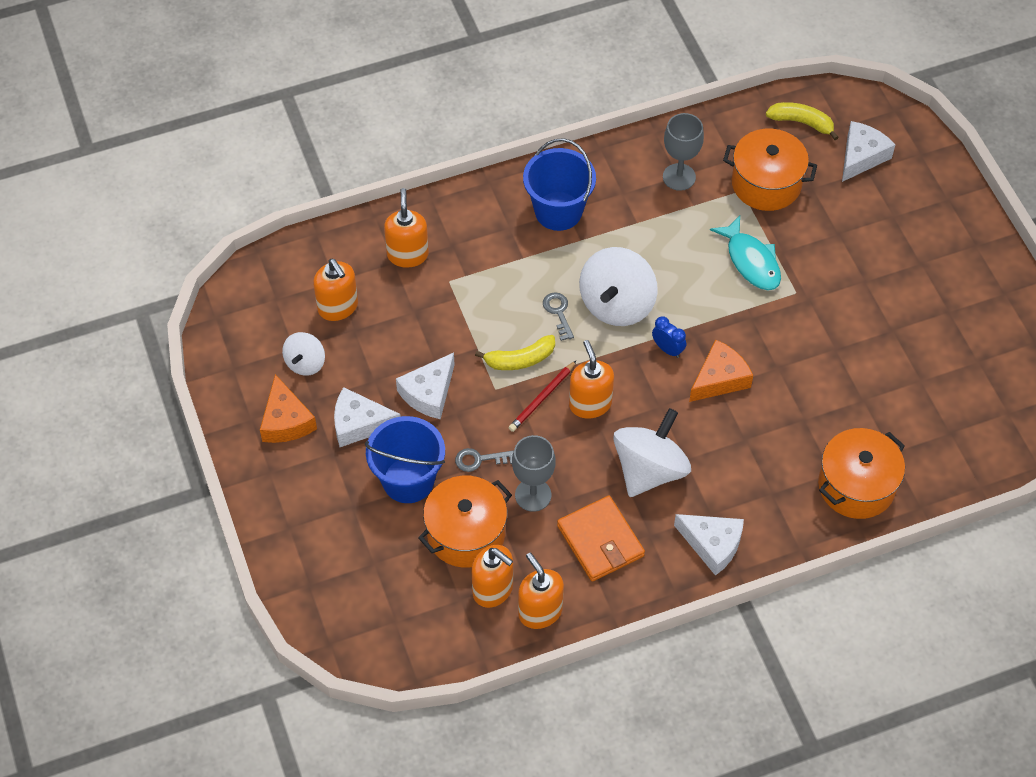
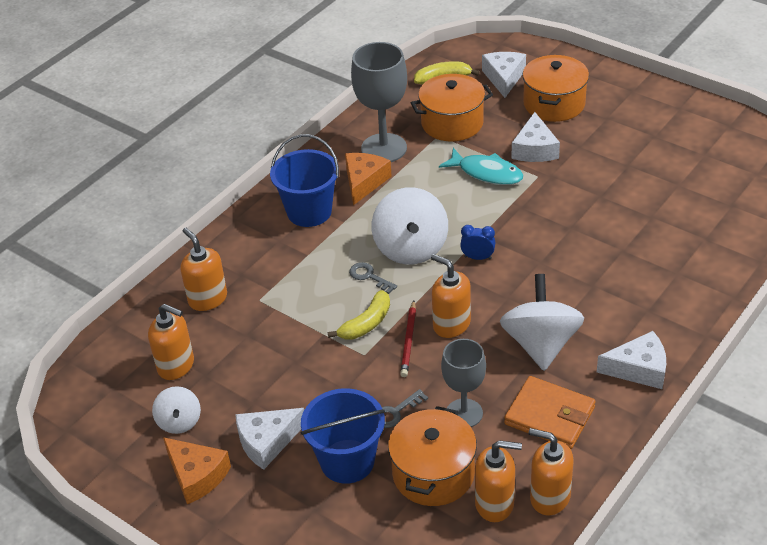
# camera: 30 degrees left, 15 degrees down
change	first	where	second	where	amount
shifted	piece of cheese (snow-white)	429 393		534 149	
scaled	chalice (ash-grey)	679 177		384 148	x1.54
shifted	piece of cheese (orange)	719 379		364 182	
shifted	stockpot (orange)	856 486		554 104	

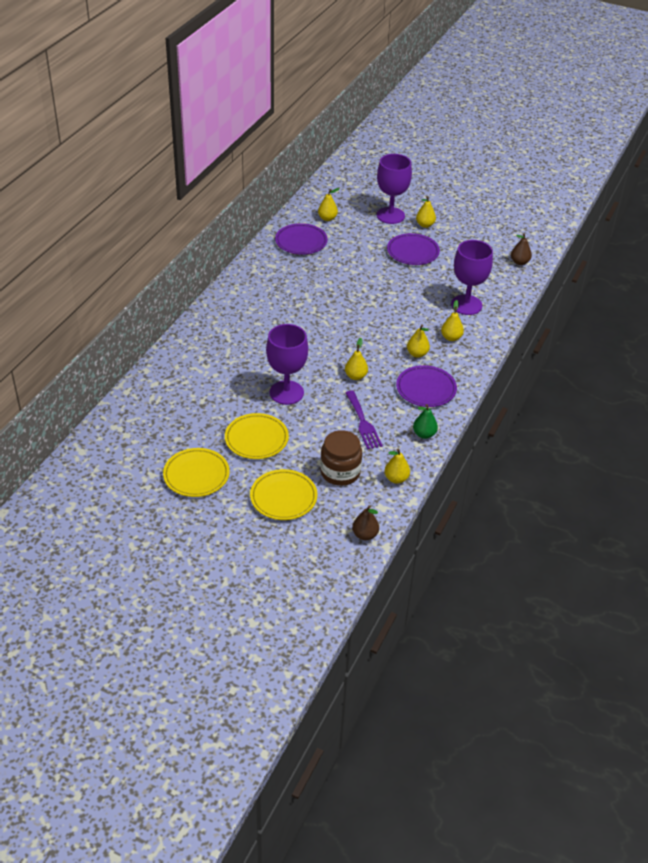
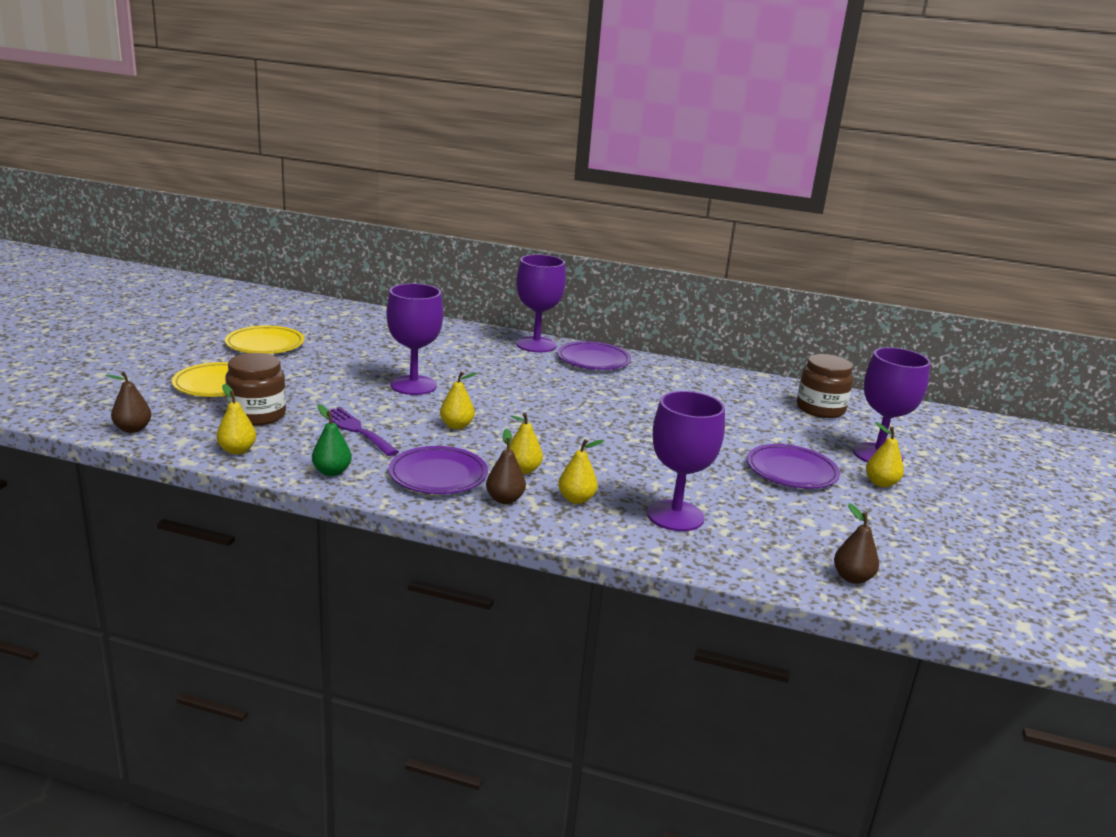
# camera: 80 degrees right, 20 degrees down
change	first	where	second	where	amount
gone	plate (bright yellow)	256 439			
shifted	plate (purple)	301 242		593 360	
swapped	toy pear (bright yellow)	327 218	jam jar (russet)	820 409	
rotated	dinner fork (purple)	363 423		356 430	75 degrees clockwise
new			toy pear (russet)	504 499	
new			chalice (purple)	536 345	

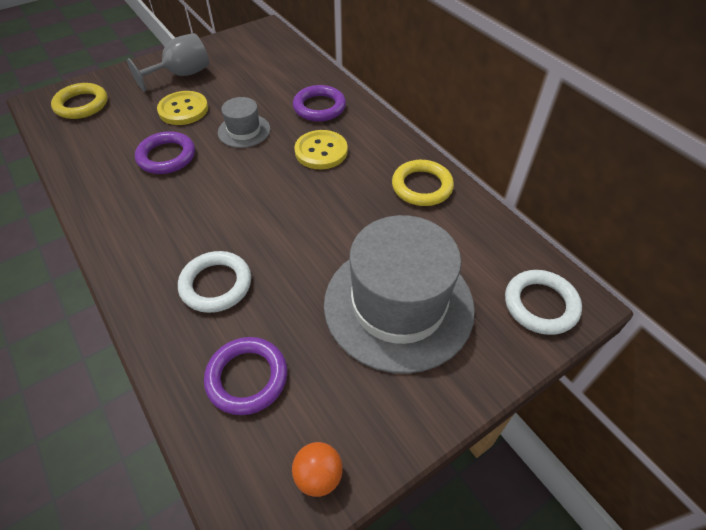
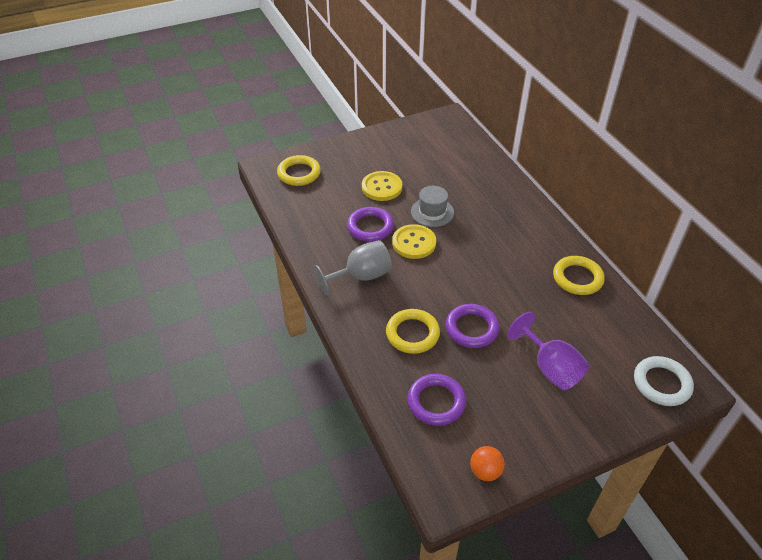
# camera: 10 degrees right, 5 degrees down
change	first	where	second	where	amount
shifted	chalice (ash-grey)	182 75		361 276	
repainted	ring (snow-white)	216 284	ring (bright yellow)	412 334	
shifted	ring (purple)	319 107		471 328	
shifted	sewing button (bright yellow)	321 151		414 243	
swapped	tall hat (ash-grey)	398 305	chalice (purple)	550 368	

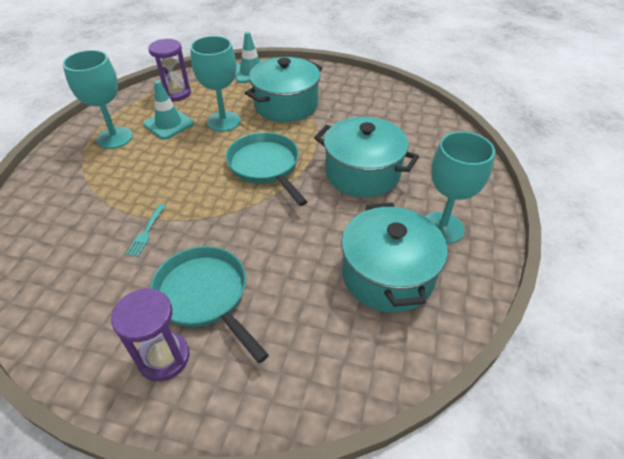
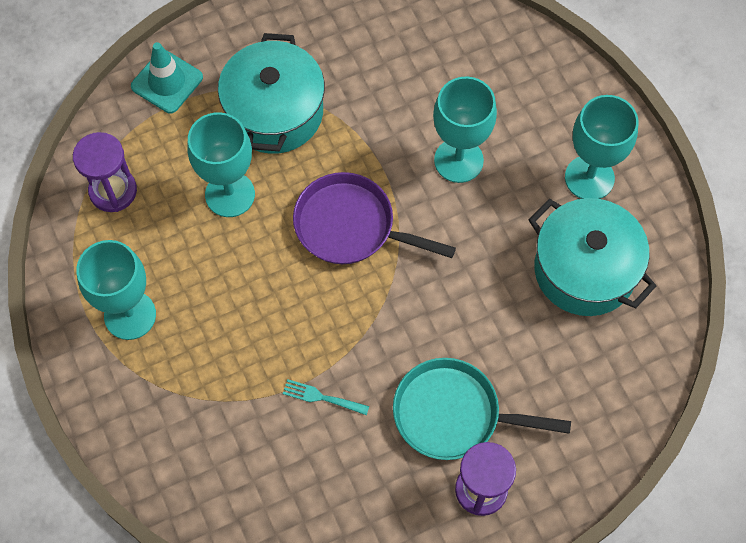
# camera: 40 degrees left, 20 degrees up
change	first	where	second	where	amount
rotated	dinner fork (turquoise)	146 231		322 397	135 degrees clockwise
gone	safety cone (turquoise)	169 124			
repainted	pan (turquoise)	265 166	pan (purple)	351 226	
swapped	stockpot (turquoise)	362 173	chalice (turquoise)	458 160	

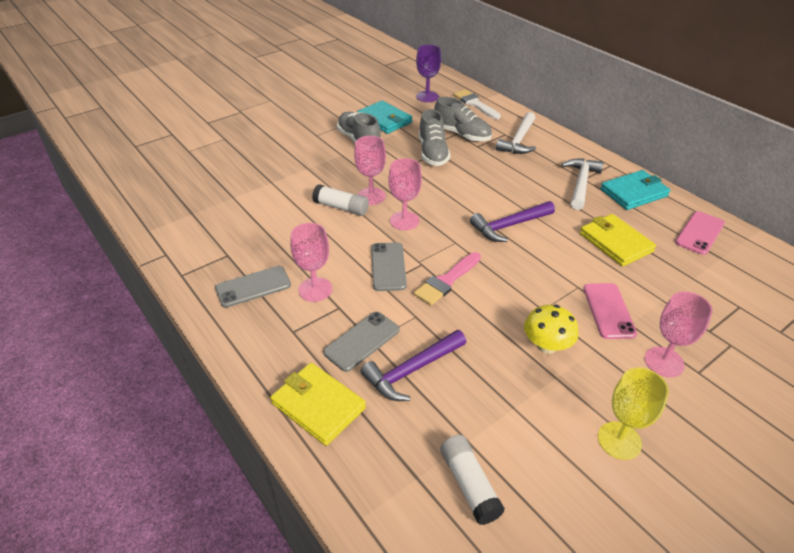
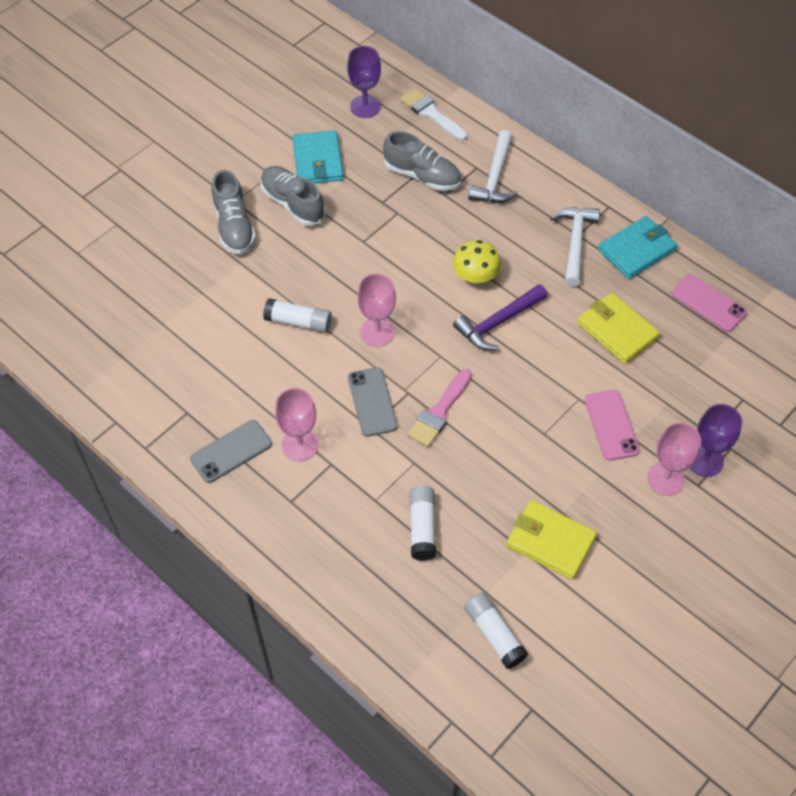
# camera: 10 degrees left, 15 degrees up
change	first	where	second	where	amount
shifted	wallet (bright yellow)	318 405		550 541	
gone	smartphone (ash-grey)	362 341			
gone	chalice (rose-pink)	371 196			
rotated	wallet (turquoise)	385 120		318 161	45 degrees clockwise
swapped	hammer (purple)	412 370	glue stick (snow-white)	422 527	
shifted	sneaker (ash-grey)	433 153		234 226	
shifted	toadstool (bright yellow)	546 345		475 277	
gone	chalice (bright yellow)	619 440			
rotated	smartphone (rose-pink)	700 233		708 303	75 degrees counterclockwise
new			chalice (purple)	704 460	

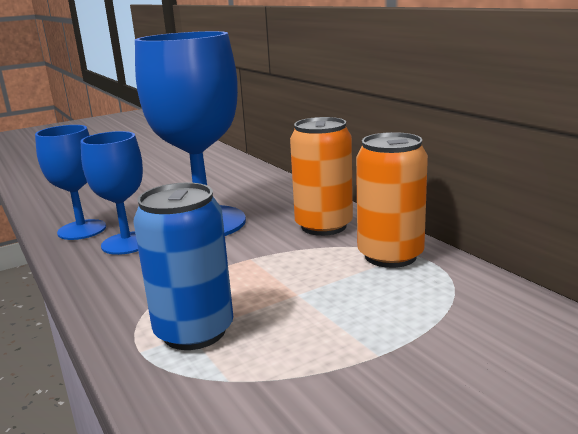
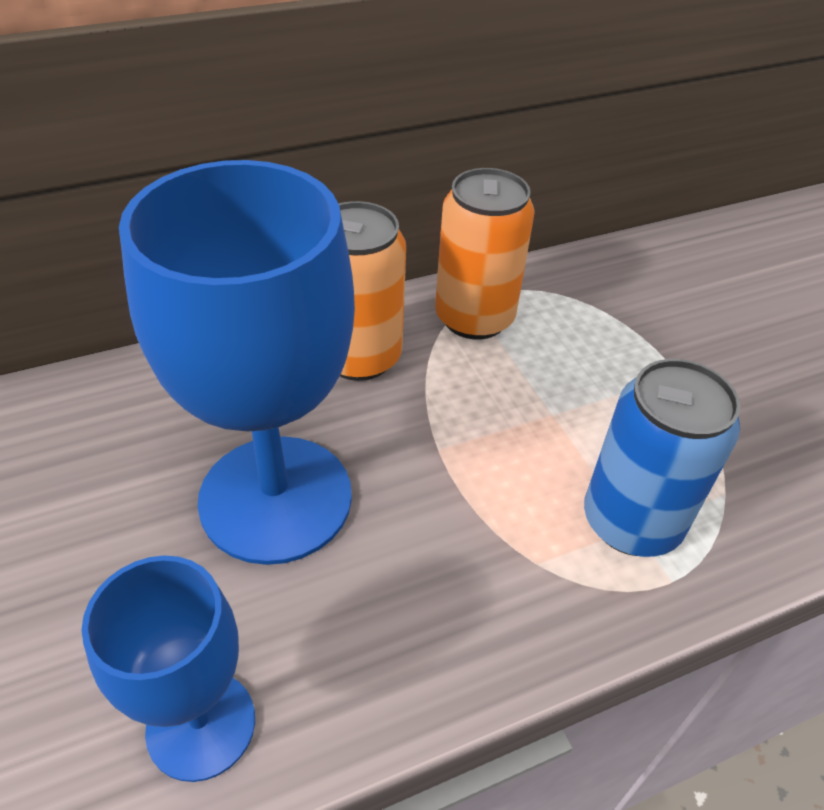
# camera: 85 degrees left, 25 degrees up
change	first	where	second	where	amount
gone	chalice (blue)	127 243			

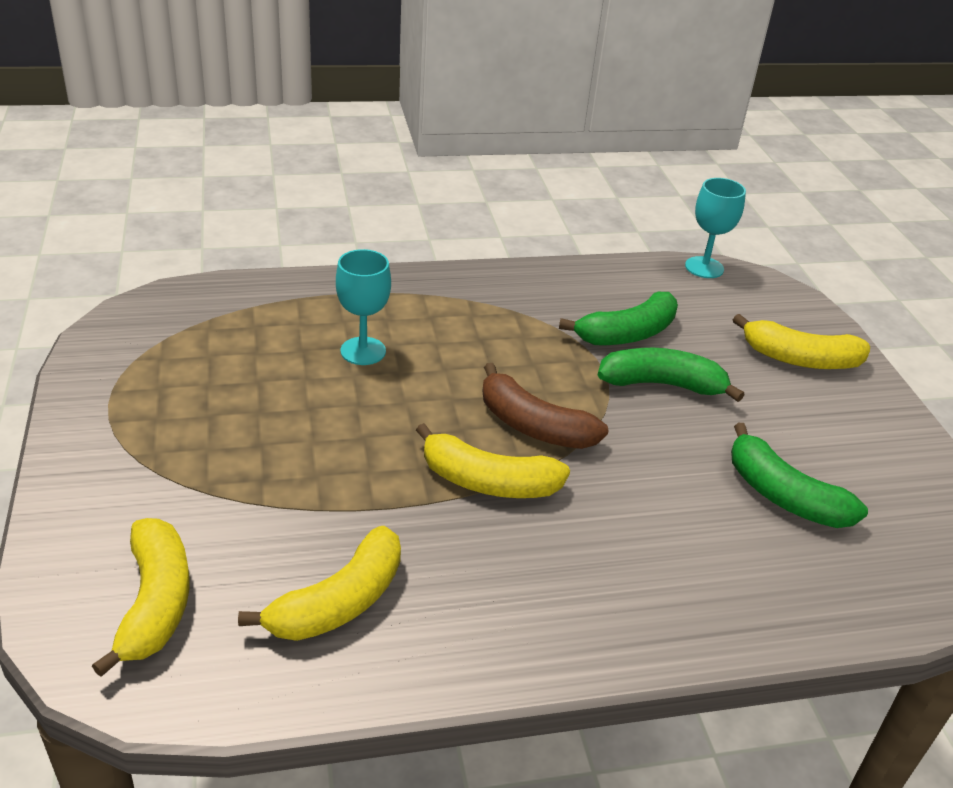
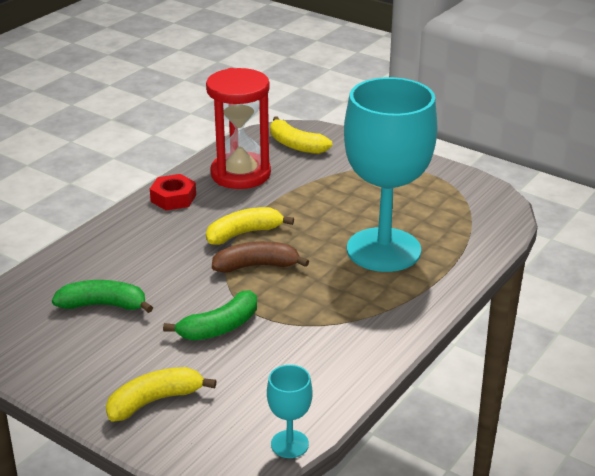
# camera: 140 degrees right, 5 degrees down
change	first	where	second	where	amount
swapped	toy banana (bright yellow)	339 602	hourglass (red)	240 174	
scaled	chalice (turquoise)	363 351		383 250	x2.48
gone	toy banana (leaf-green)	627 334			
new			hexagon nut (red)	173 198	

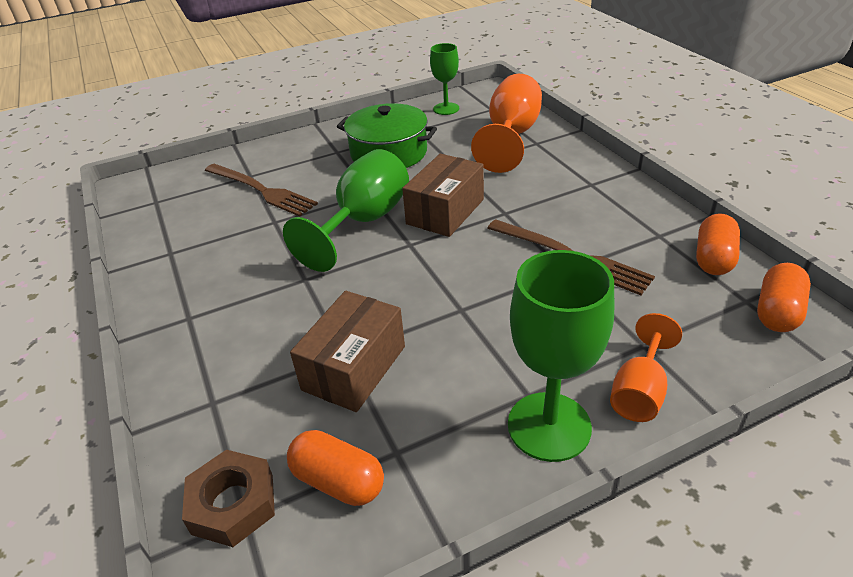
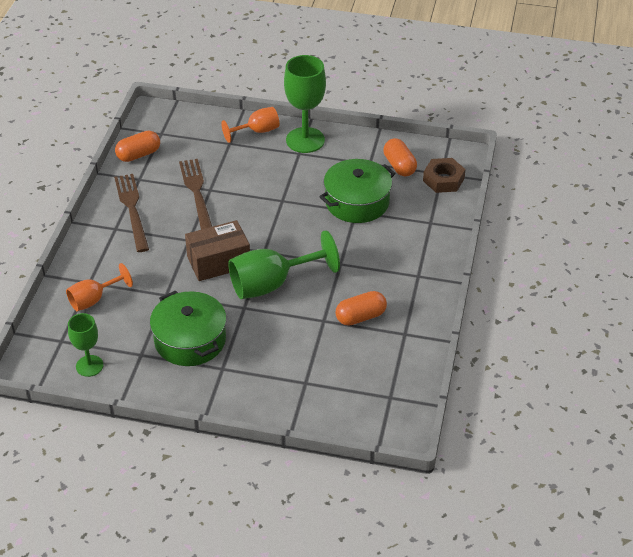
# camera: 145 degrees left, 5 degrees up
change	first	where	second	where	amount
shifted	dinner fork (russet)	261 190		132 210	
swapped	parcel (russet)	354 368	stockpot (leaf-green)	357 202	
scaled	chalice (orange)	511 136		94 300	x0.59
shifted	pill (orange)	777 312		360 317	

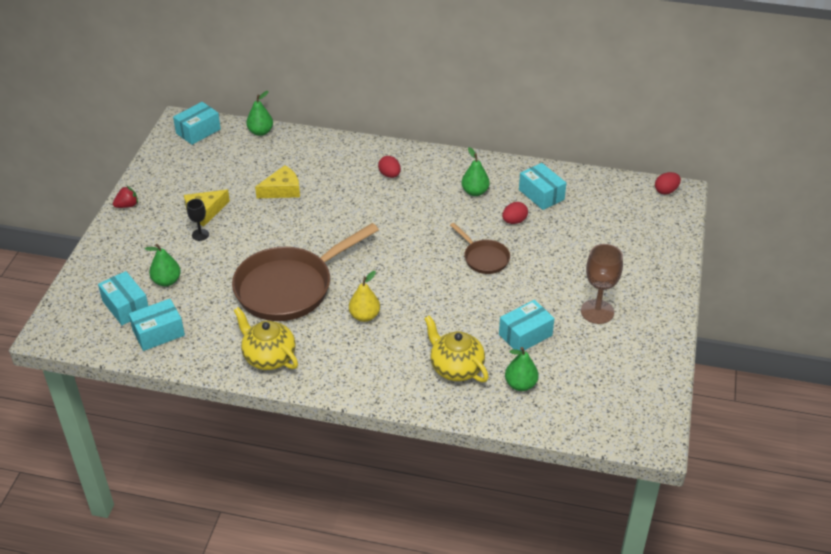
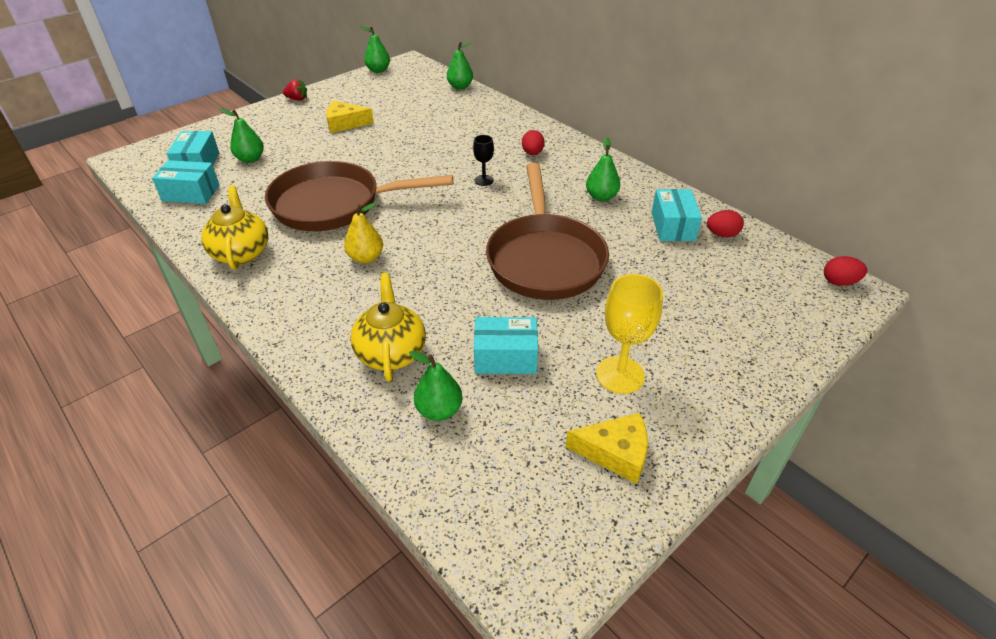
# camera: 35 degrees right, 0 degrees up
change	first	where	second	where	amount
gone	parcel (turquoise)	198 131			
shifted	chalice (black)	200 235		484 180	
shifted	piece of cheese (bright yellow)	282 190		615 453	
scaled	pan (russet)	484 258		545 259	x2.06
shifted	egg (red)	514 221		722 234	
repainted	chalice (russet)	597 311	chalice (bright yellow)	620 375	
new			toy pear (leaf-green)	378 70	

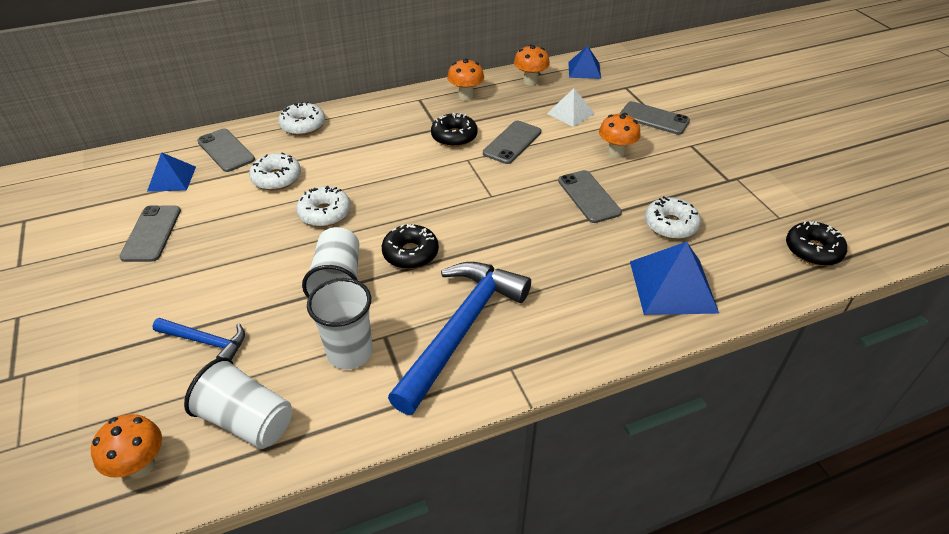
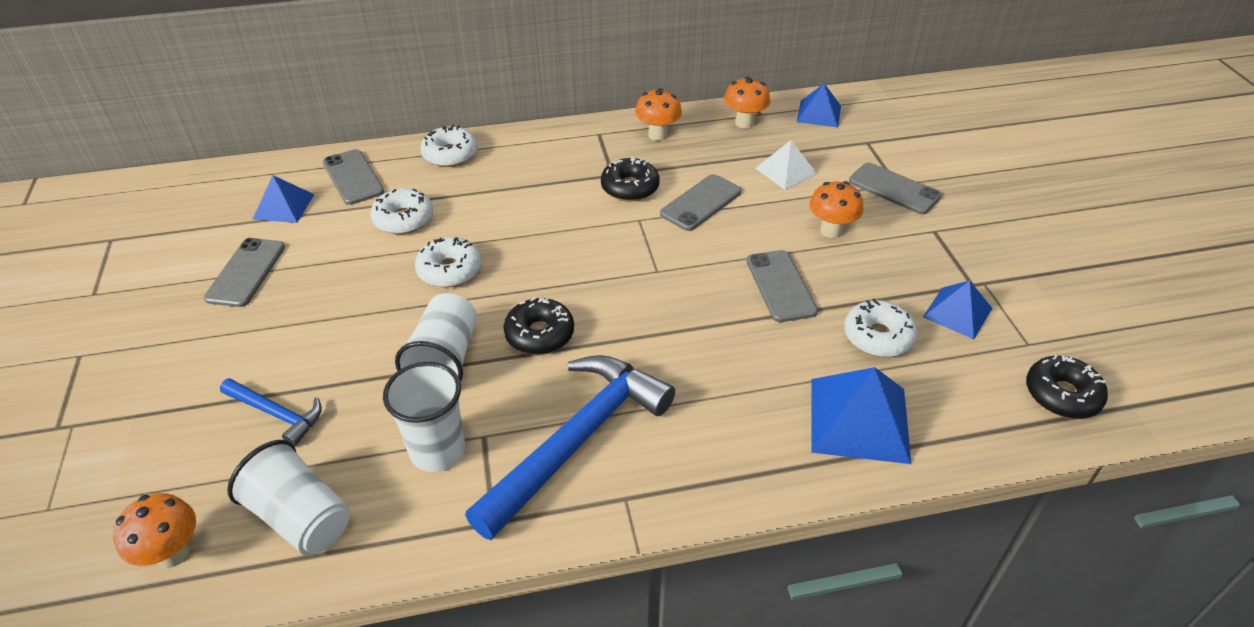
# camera: 10 degrees right, 0 degrees up
change	first	where	second	where	amount
new			solid pyramid (blue)	957 312	

